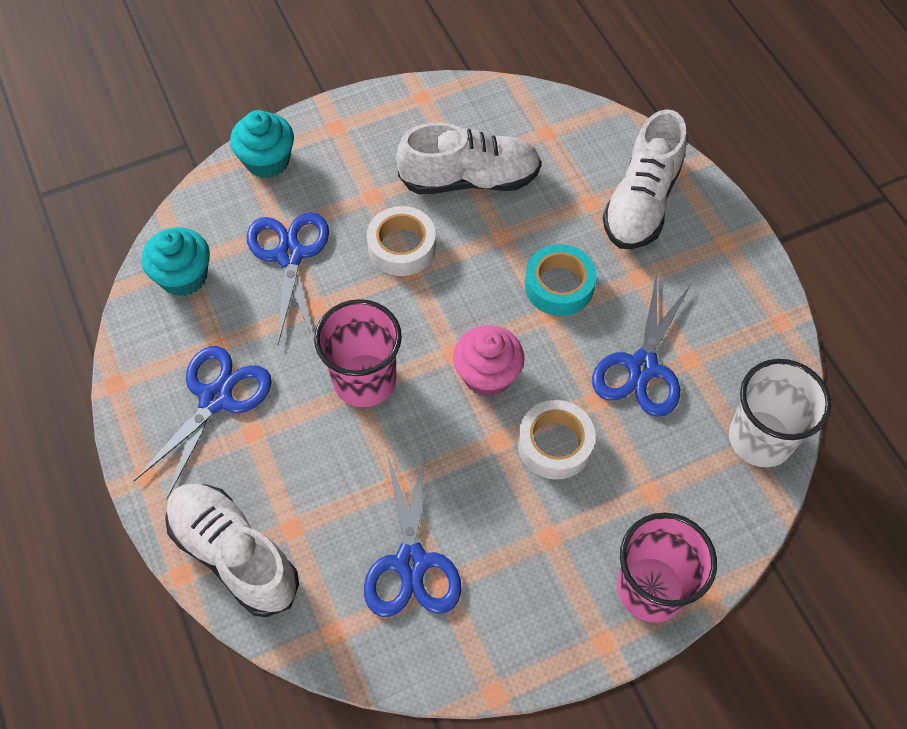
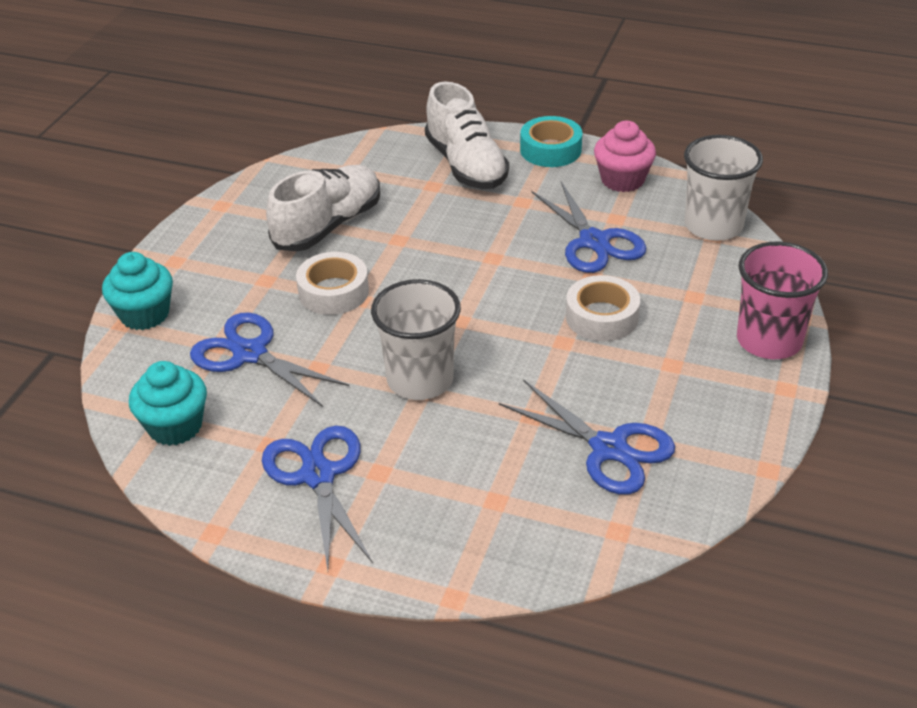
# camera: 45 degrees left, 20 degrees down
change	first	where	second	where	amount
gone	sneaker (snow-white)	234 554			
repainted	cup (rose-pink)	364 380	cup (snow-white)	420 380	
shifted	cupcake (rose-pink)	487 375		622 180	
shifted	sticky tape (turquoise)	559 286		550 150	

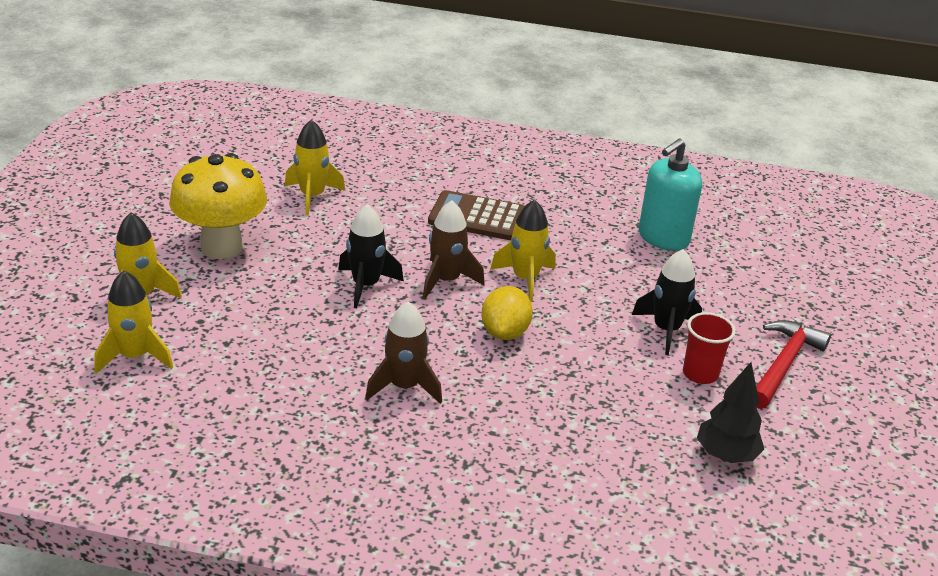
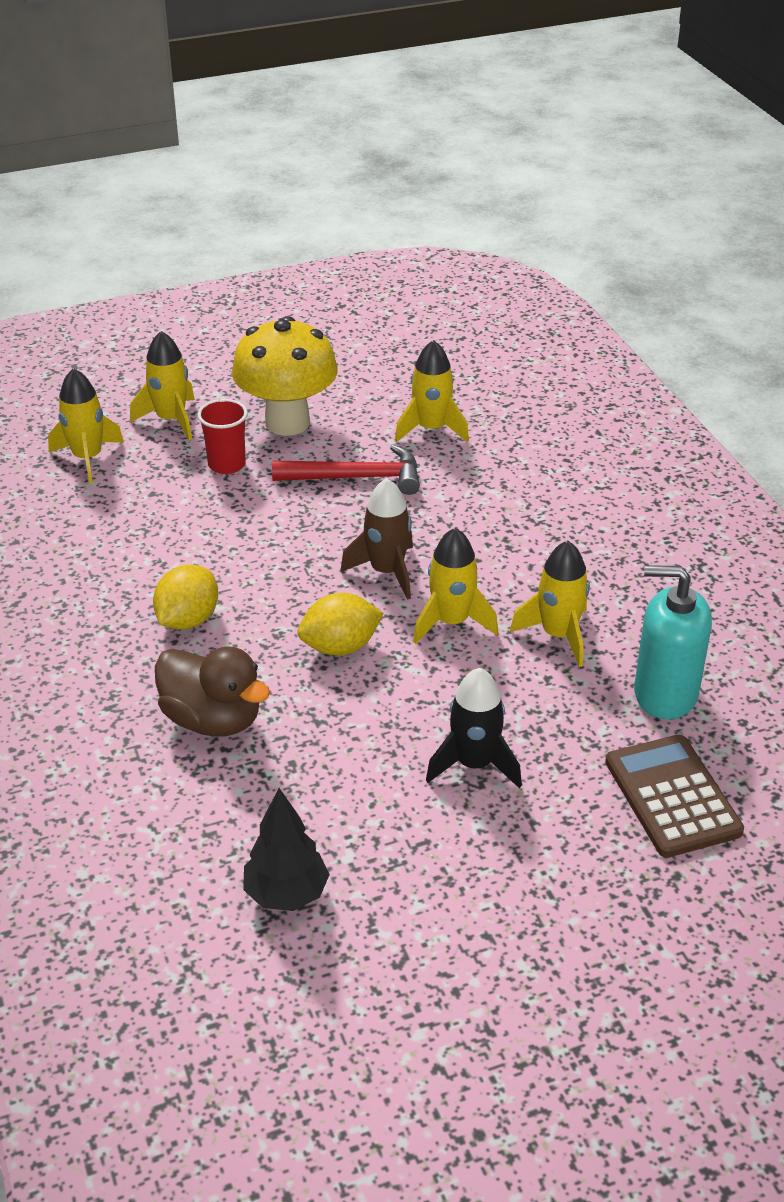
# camera: 60 degrees right, 5 degrees up
change	first	where	second	where	amount
gone	rocket (black)	366 285			
swapped	rocket (russet)	404 386	citrus fruit (bright yellow)	188 620	
shifted	calculator (russet)	477 217		672 796	
shifted	cup (red)	700 374		227 464	
shifted	hammer (red)	784 364		357 478	
new			rubber duck (russet)	213 719	
new			rocket (bright yellow)	558 635	

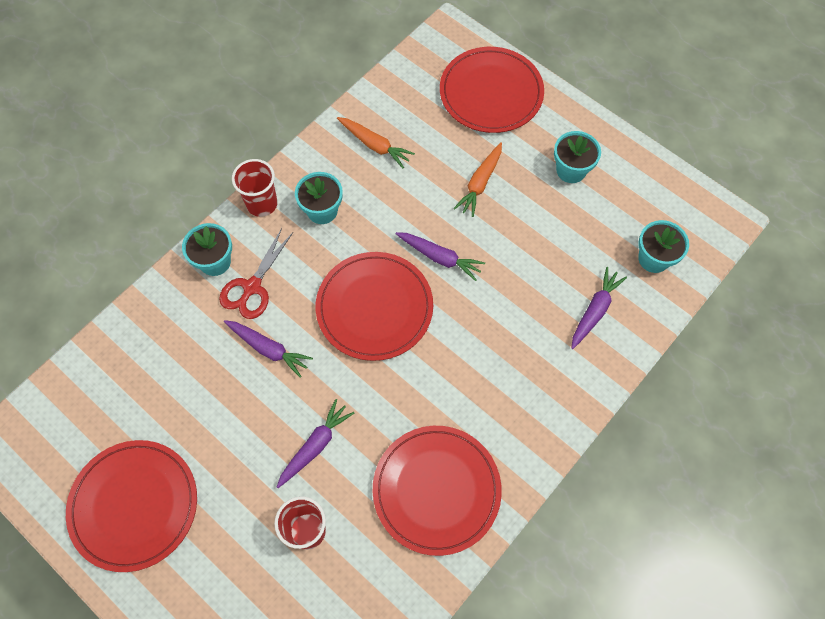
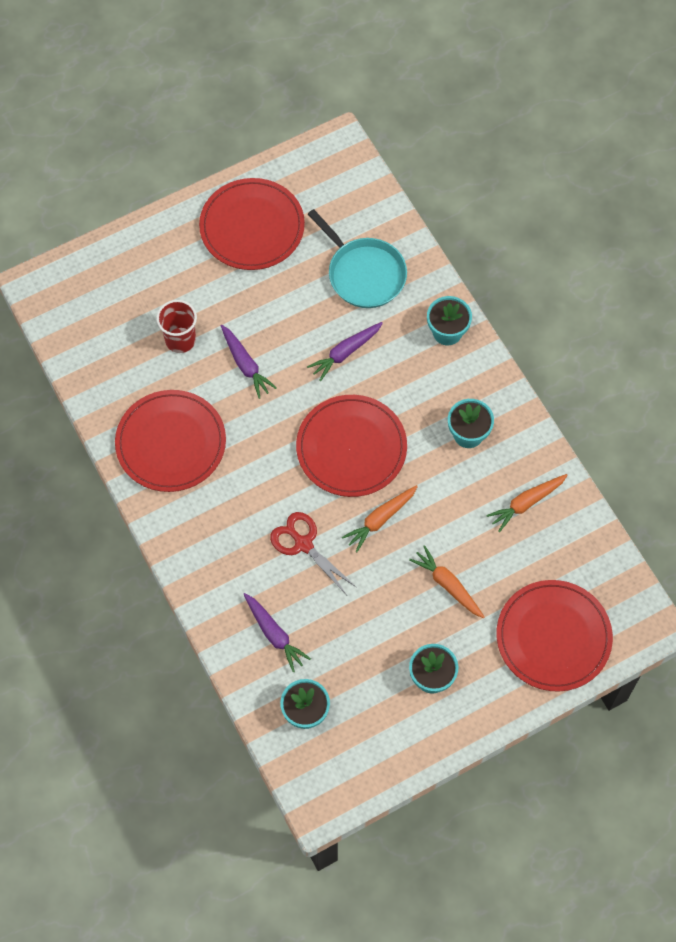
# camera: 110 degrees right, 0 degrees up
change	first	where	second	where	amount
shifted	pair of scissors (red)	252 287		303 544	
gone	cup (red)	262 204			
repainted	carrot (purple)	440 257	carrot (orange)	380 519	
new			pan (turquoise)	364 273	

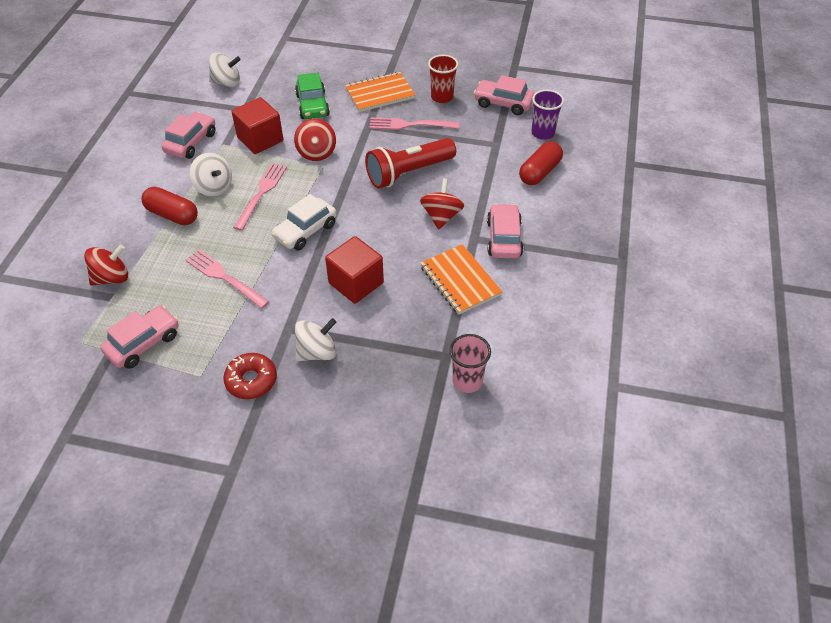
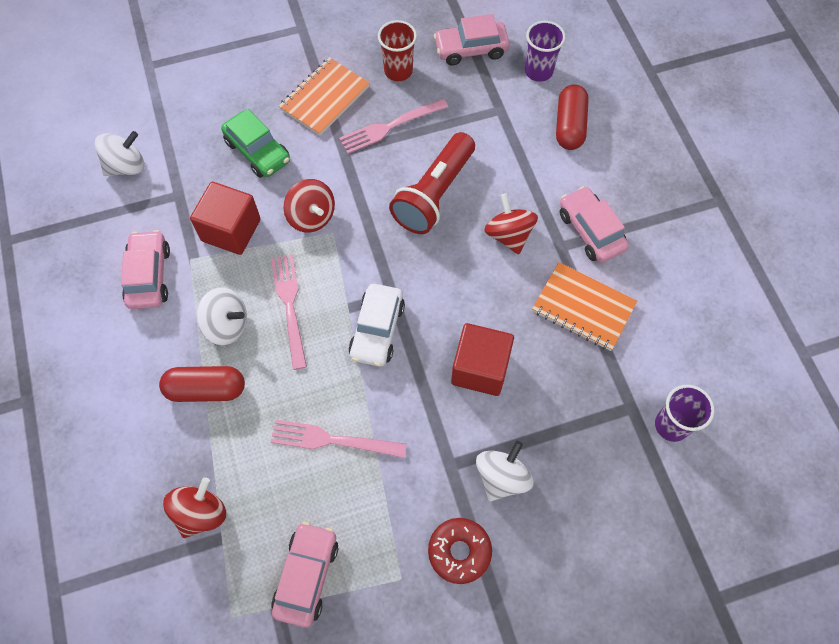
# camera: 30 degrees left, 15 degrees up
change	first	where	second	where	amount
repainted	cup (rose-pink)	467 381	cup (purple)	671 425	

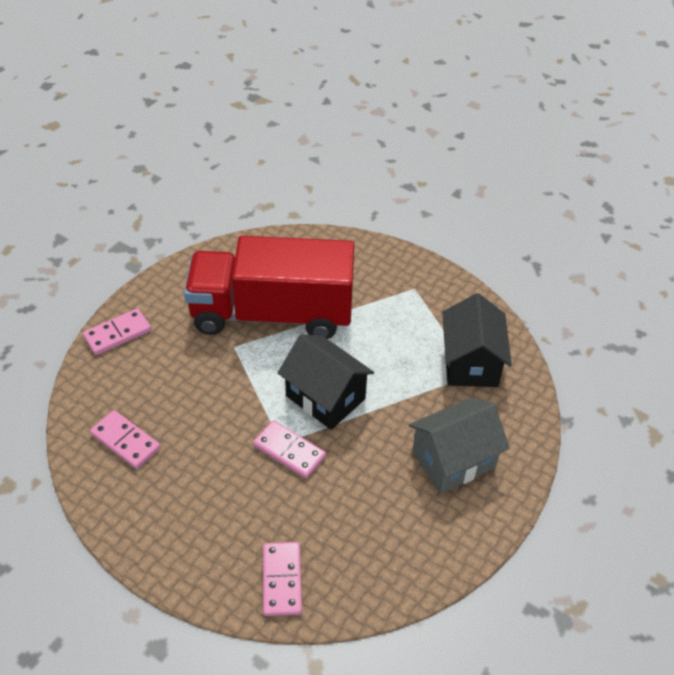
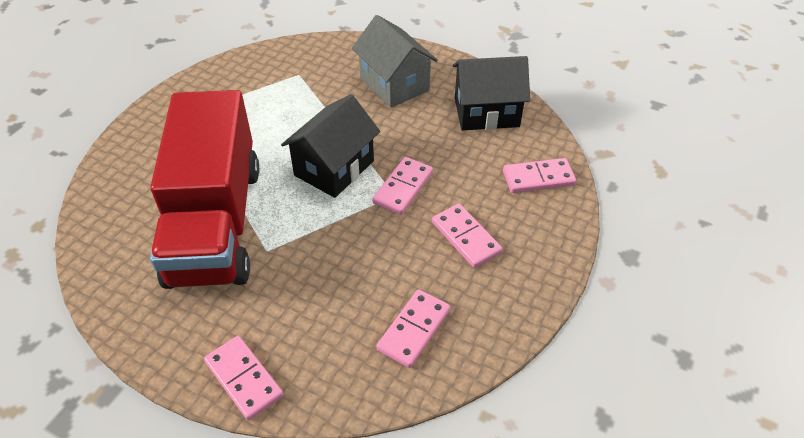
# camera: 95 degrees left, 0 degrees up
change	first	where	second	where	amount
shifted	cottage (black)	470 363		486 112	
new			domino (rose-pink)	466 237	

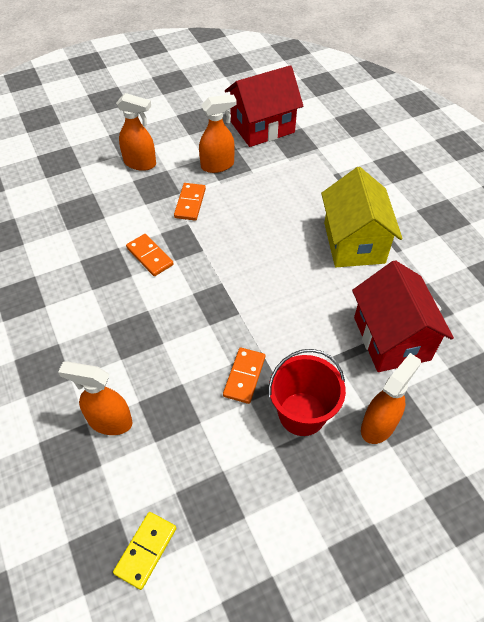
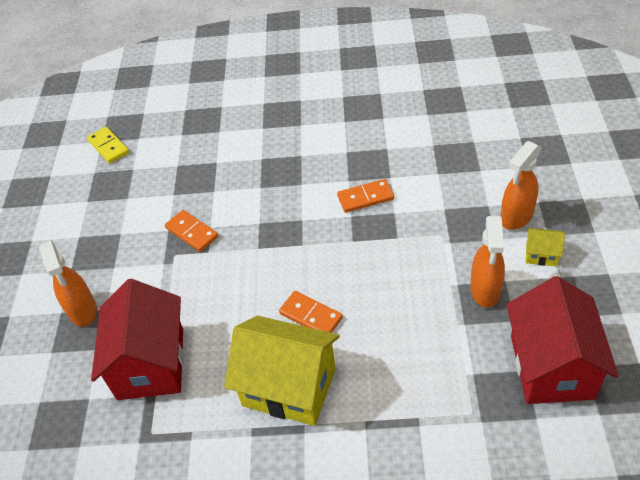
# camera: 120 degrees right, 5 degrees down
change	first	where	second	where	amount
gone	spray cleaner (orange)	109 421			
shifted	domino (orange)	190 203		311 316	
gone	pail (red)	302 413			
rotated	cottage (red)	391 338		151 363	75 degrees clockwise
new			cottage (bright yellow)	541 255	

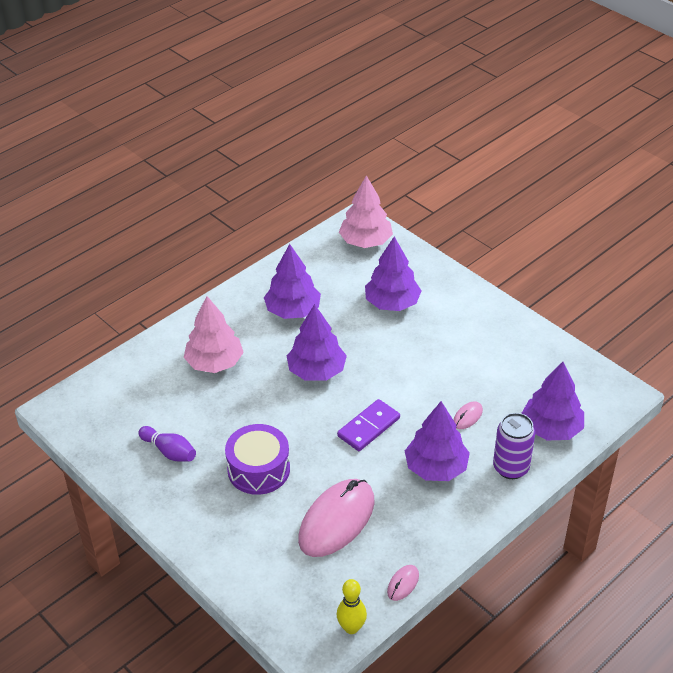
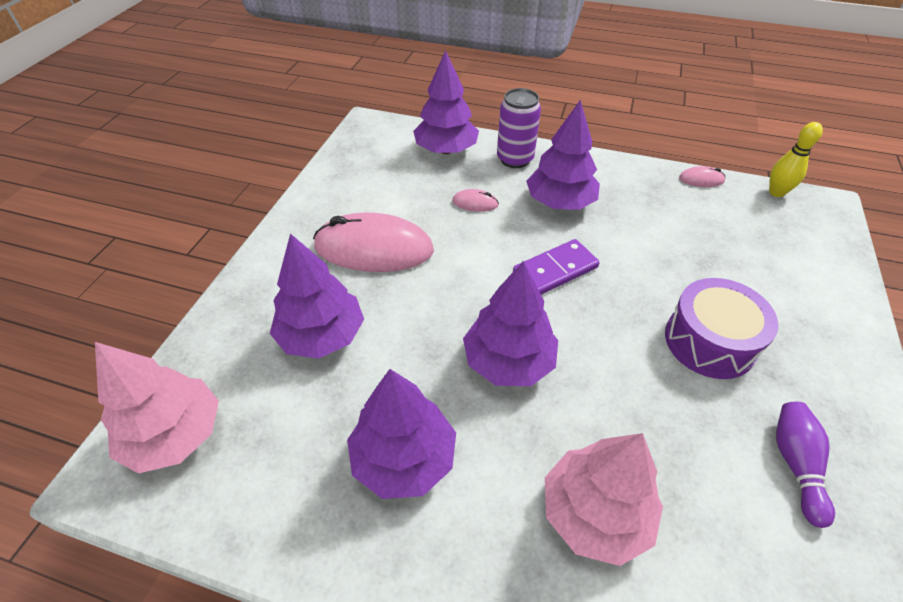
# camera: 120 degrees left, 5 degrees up
change	first	where	second	where	amount
shifted	computer mouse (rose-pink)	336 520		374 249	
rotated	domino (purple)	368 427		555 270	45 degrees counterclockwise

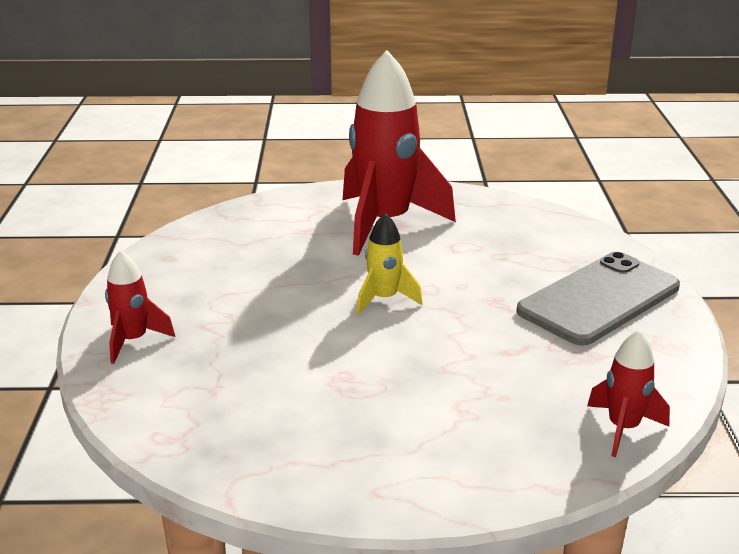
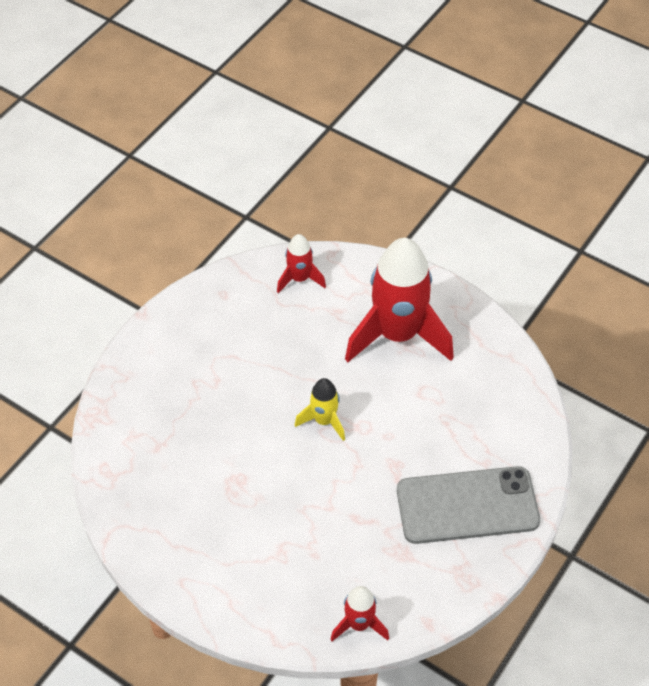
# camera: 35 degrees right, 25 degrees up
change	first	where	second	where	amount
shifted	rocket (red)	133 341		299 279	

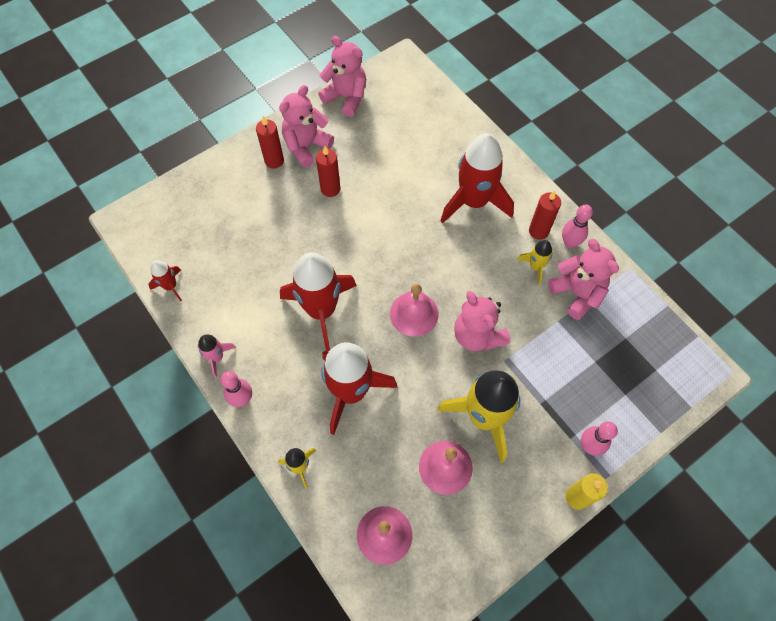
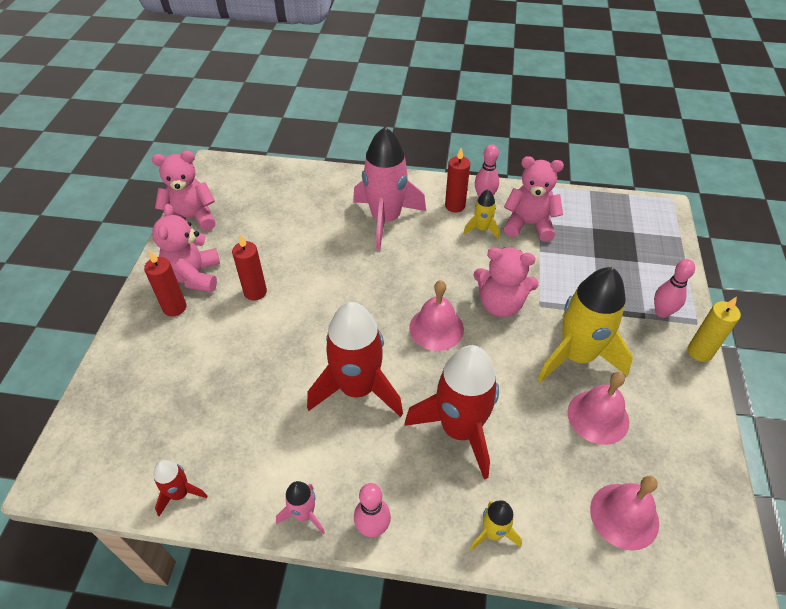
# camera: 45 degrees left, 15 degrees down
change	first	where	second	where	amount
repainted	rocket (red)	474 202	rocket (rose-pink)	386 219	

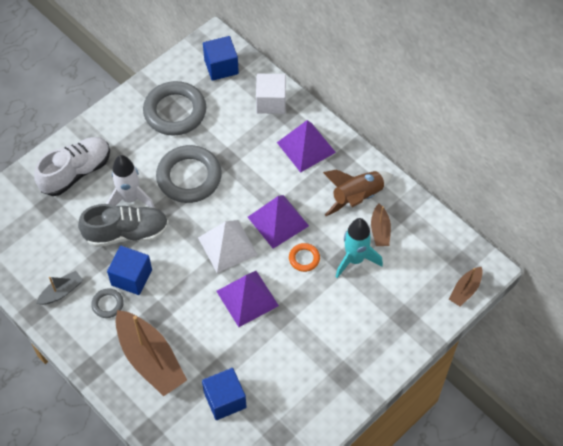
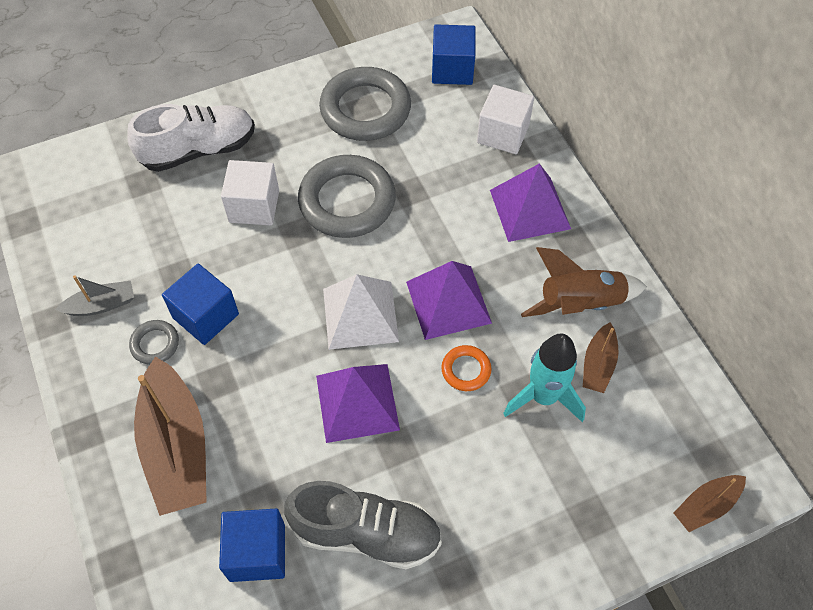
# camera: 20 degrees right, 0 degrees up
change	first	where	second	where	amount
shifted	sneaker (ash-grey)	126 233		366 533	
swapped	rocket (snow-white)	130 199	solid cube (snow-white)	254 206	

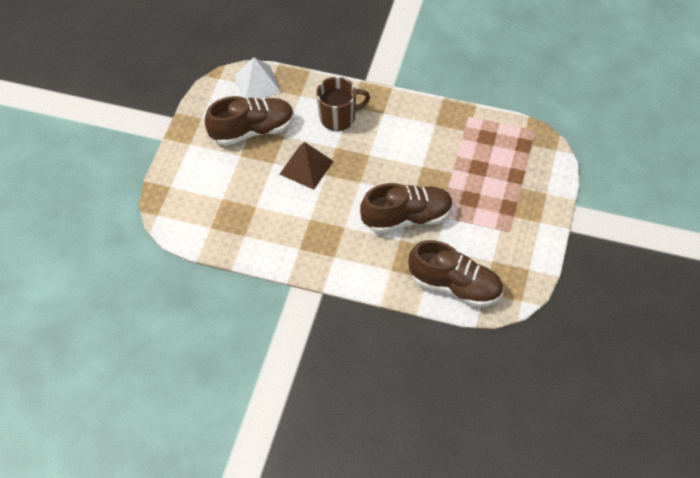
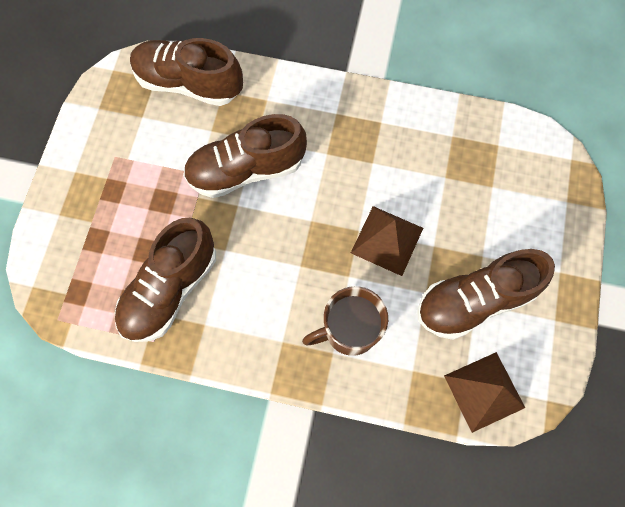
# camera: 175 degrees right, 15 degrees up
change	first	where	second	where	amount
repainted	solid pyramid (snow-white)	257 84	solid pyramid (russet)	484 391	
new			sneaker (russet)	170 289	

